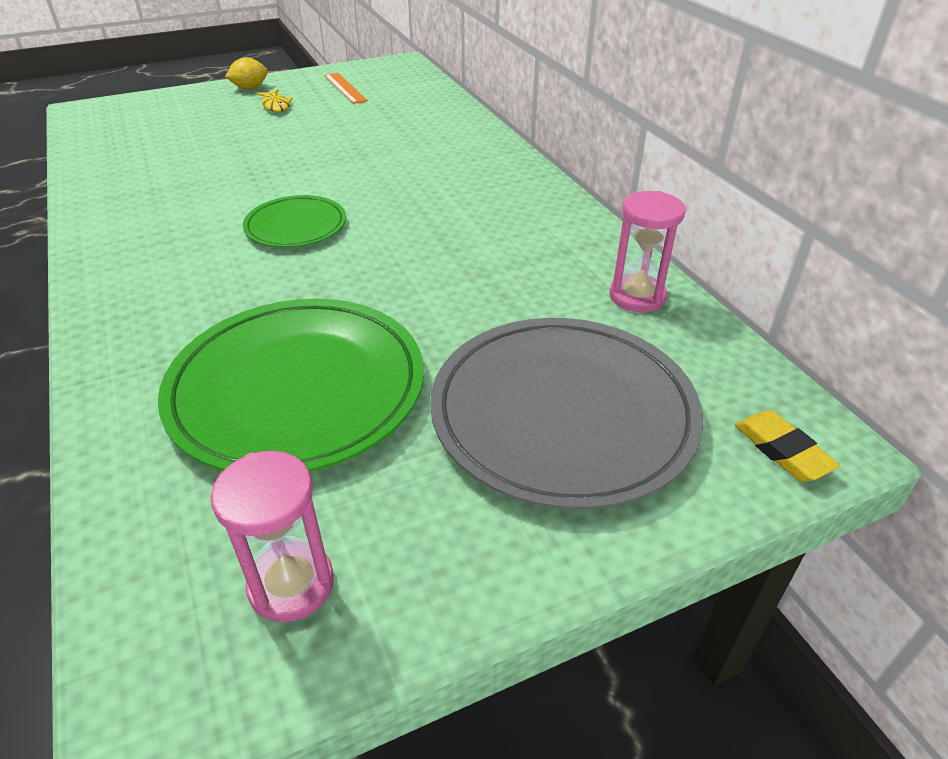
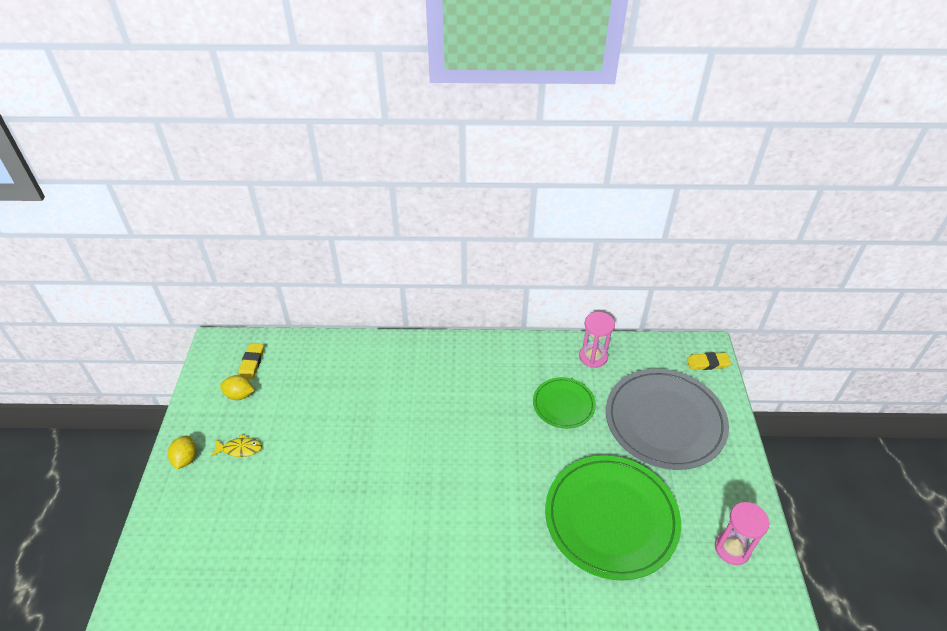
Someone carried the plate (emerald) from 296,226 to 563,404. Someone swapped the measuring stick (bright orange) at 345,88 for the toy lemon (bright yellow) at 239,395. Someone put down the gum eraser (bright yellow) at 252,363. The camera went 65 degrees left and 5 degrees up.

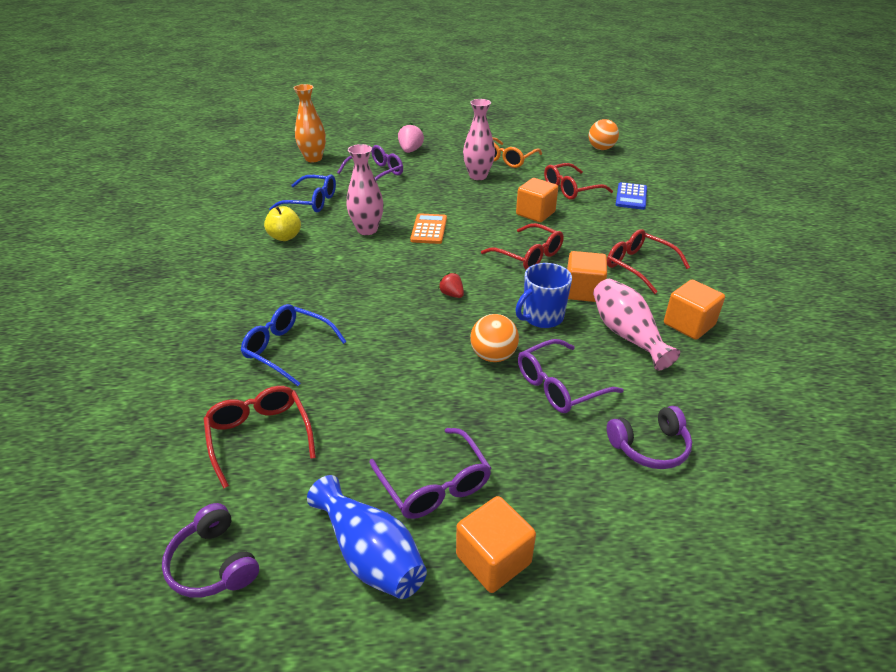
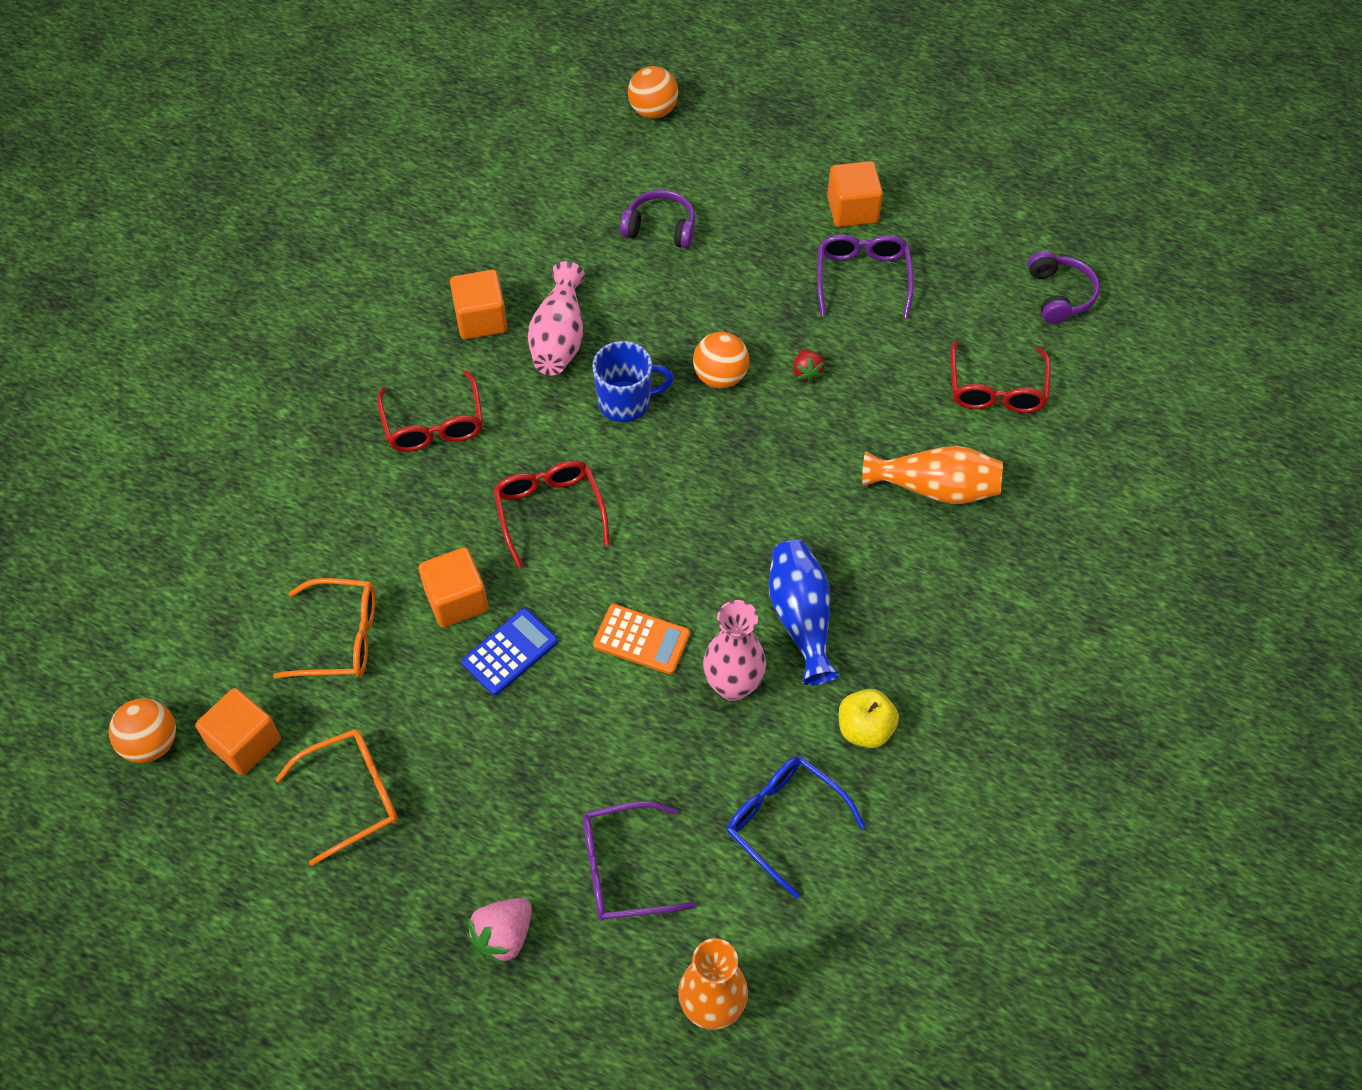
Someone swapped the glasses (cobalt) at 288,349 for the flower vase (bright orange) at 935,488. Someone carried the flower vase (cobalt) from 370,554 to 801,618. Someone rotated the calculator (bright orange) at 429,229 by 105 degrees counterclockwise. Someone carried the strawberry (scarlet) from 452,294 to 806,372. Someone took away the flower vase (pink) at 478,176. Someone took away the glasses (violet) at 559,386. Someone repainted the glasses (scarlet) at 571,189, which became the glasses (bright orange) at 341,638. Someone carried the cube (bright orange) from 583,291 to 245,743. Someone carried the calculator (cobalt) from 631,197 to 510,652. Someone put down the sphere (bright orange) at 653,110. The camera went 150 degrees left and 20 degrees up.

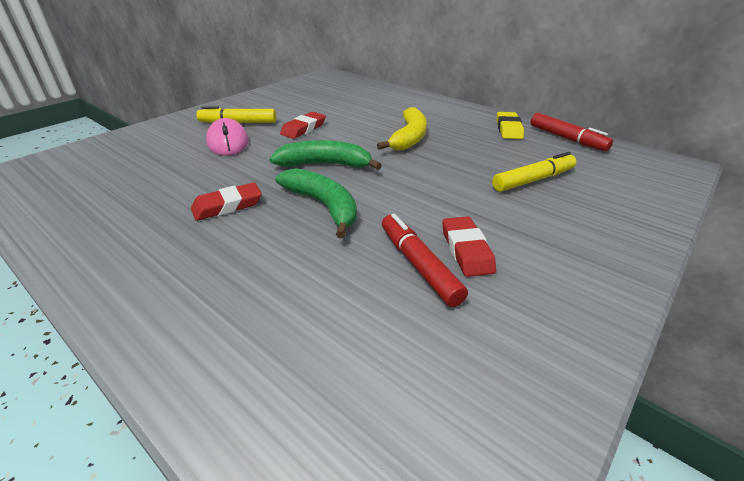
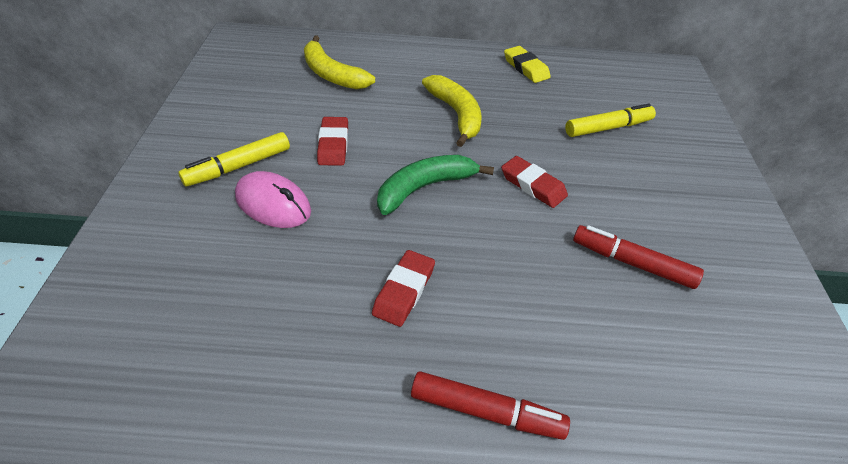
Someone took away the toy banana (emerald) at 323,206. Someone carried the gum eraser (scarlet) from 466,250 to 533,185. Someone rotated the felt pen (bright yellow) at 533,180 by 45 degrees clockwise. Someone carried the felt pen (scarlet) from 567,139 to 486,412. Someone put down the toy banana (bright yellow) at 332,74. The camera went 40 degrees left and 10 degrees up.

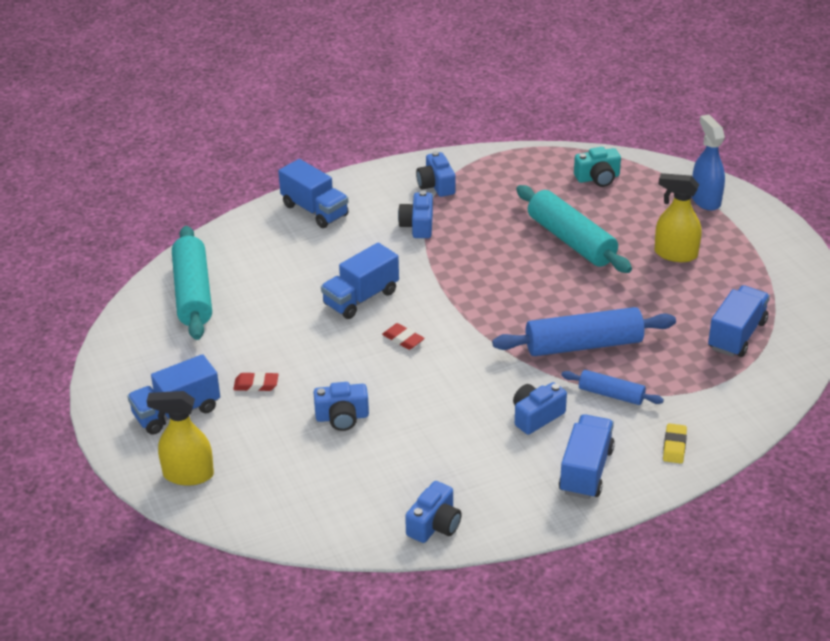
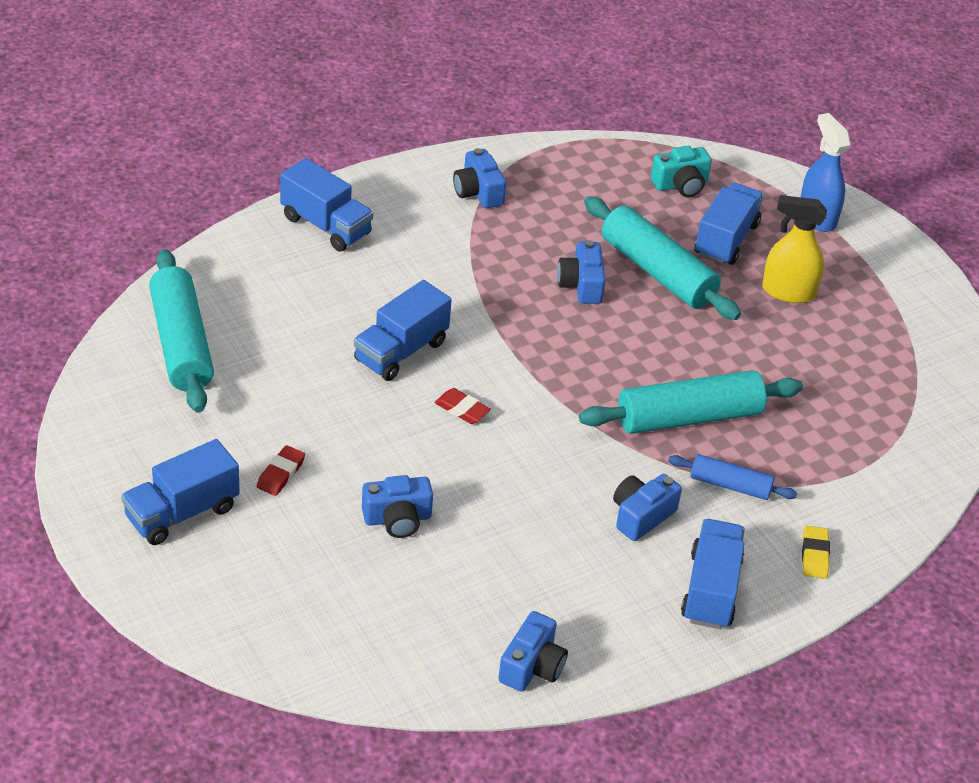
Someone took away the sprayer (bright yellow) at 188,475. Someone rotated the gum eraser (scarlet) at 256,385 by 60 degrees counterclockwise. Someone carried the photo camera (cobalt) from 418,225 to 581,285. Someone repainted the dough roller (cobalt) at 583,345, which became the dough roller (aqua) at 689,417. Someone carried the toy truck (cobalt) from 737,335 to 726,240. The camera went 10 degrees left and 5 degrees up.

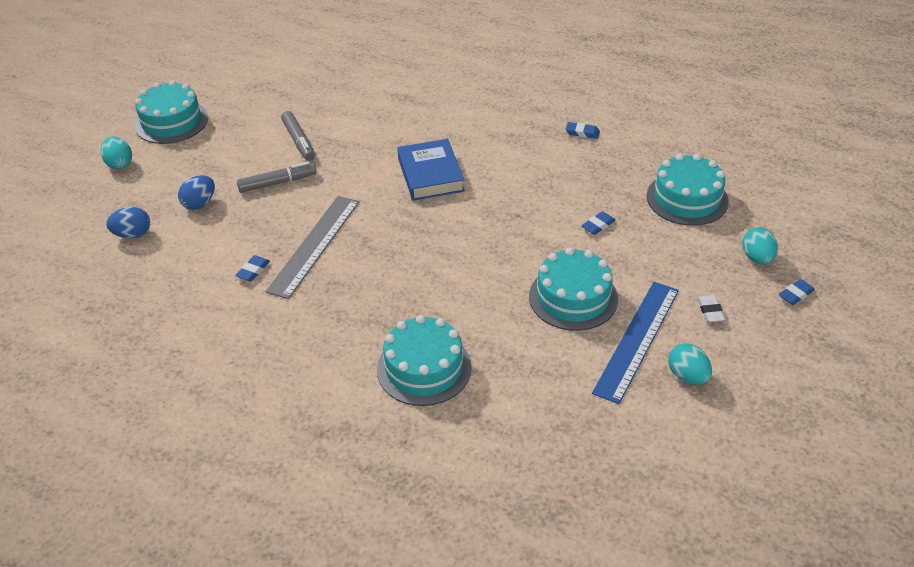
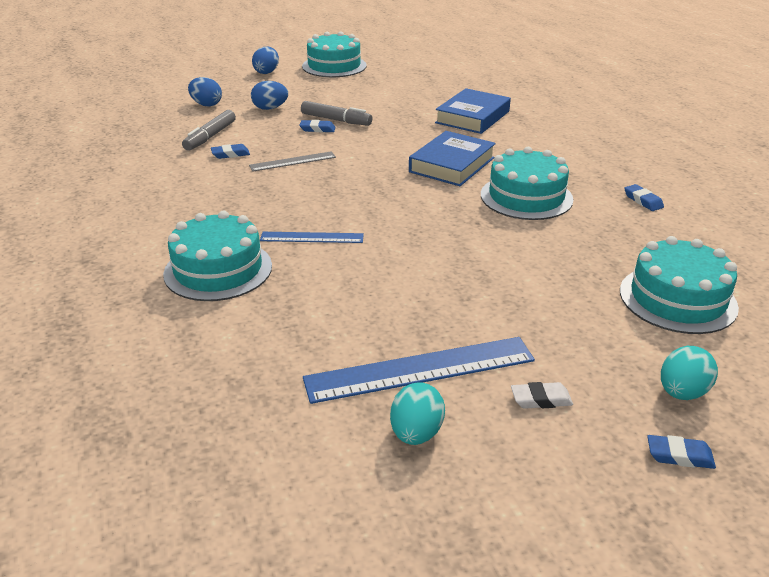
Someone repainted the egg (aqua) at 119,164, which became the egg (cobalt) at 267,72. Someone scaled the measuring stick (gray) at 314,245 by 0.56. Someone carried the felt pen (gray) from 299,141 to 210,137. Someone carried the layer cake (aqua) from 573,297 to 526,197. Someone carried the gum eraser (cobalt) from 598,225 to 317,129. Someone rotated the gum eraser (white) at 710,311 by 45 degrees clockwise. Someone put down the measuring stick (cobalt) at 312,237. Someone put down the hardback (cobalt) at 473,117. The camera went 45 degrees right and 10 degrees down.

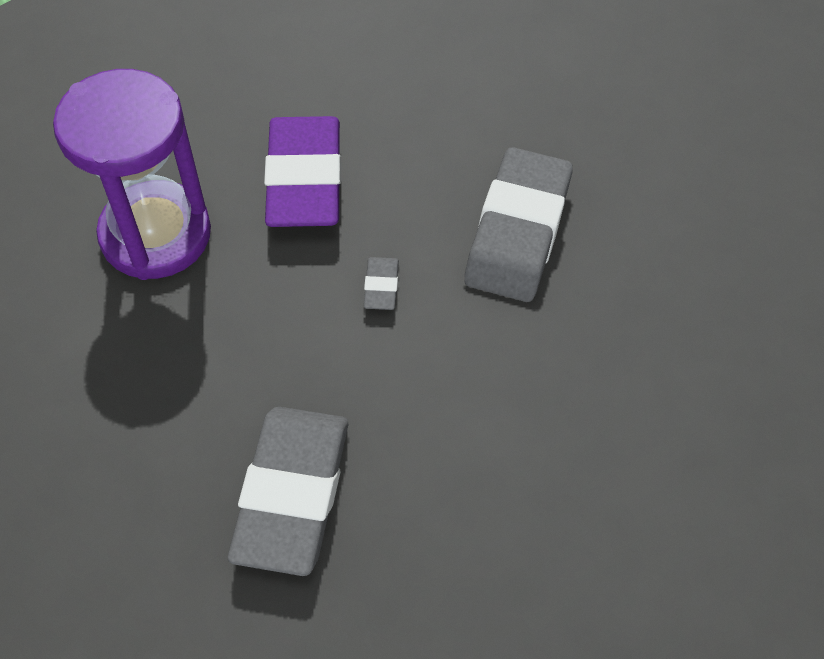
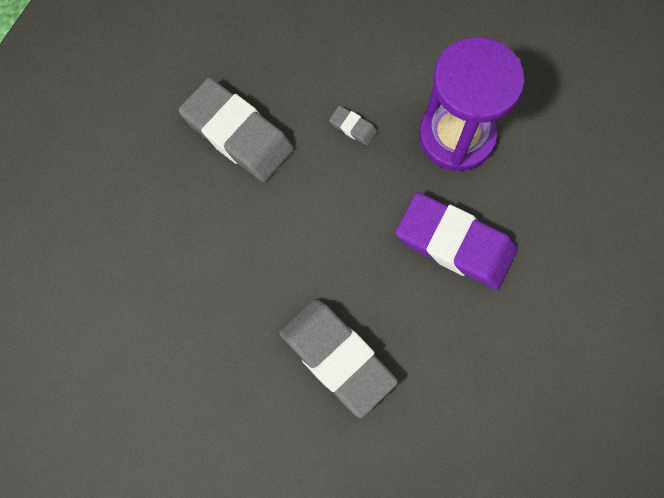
Someone carried the gum eraser (gray) from 381,286 to 353,127. The camera went 120 degrees right and 15 degrees up.

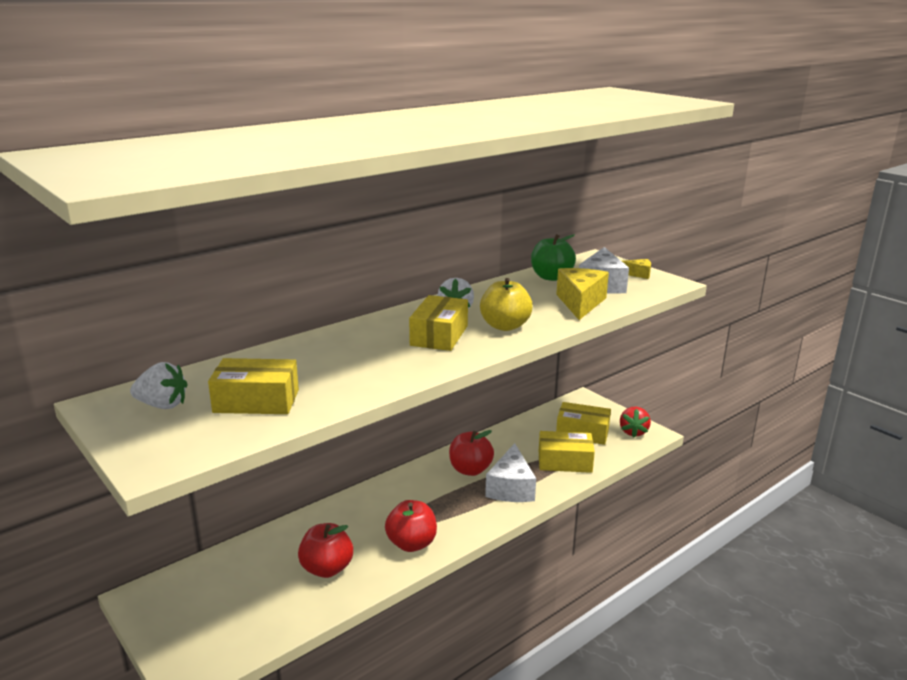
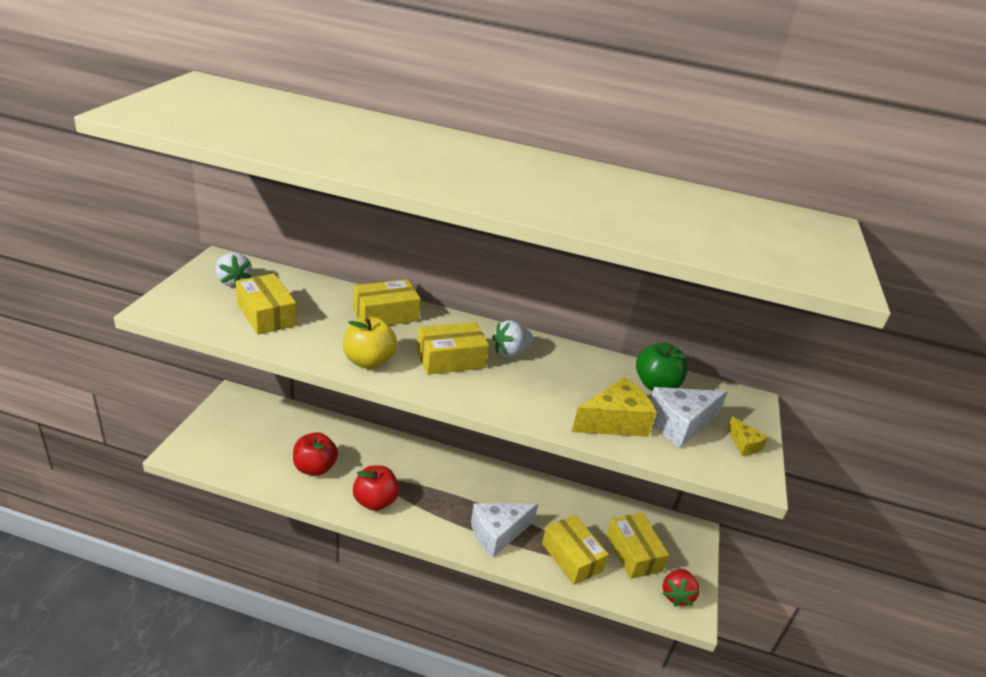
Someone took away the apple (scarlet) at 470,470. Someone carried the apple (bright yellow) from 505,326 to 369,361. Someone rotated the strawberry (scarlet) at 633,432 by 45 degrees counterclockwise. Someone put down the parcel (bright yellow) at 385,314. The camera went 50 degrees right and 10 degrees up.

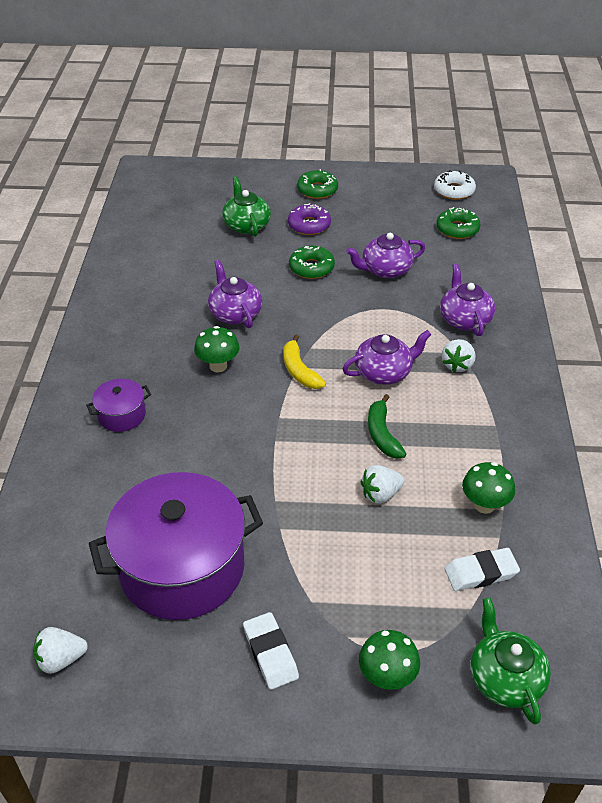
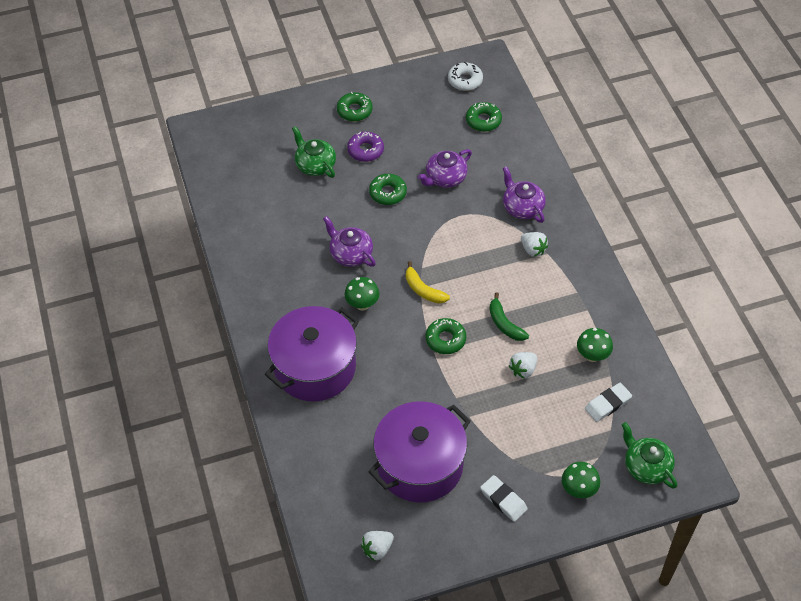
Someone scaled the pot (violet) at 121,415 by 2.25. Someone took away the teapot (violet) at 384,372. Someone rotated the strawberry (white) at 457,365 by 45 degrees counterclockwise. Someone put down the glazed donut (emerald) at 445,339. The camera went 20 degrees left and 10 degrees up.

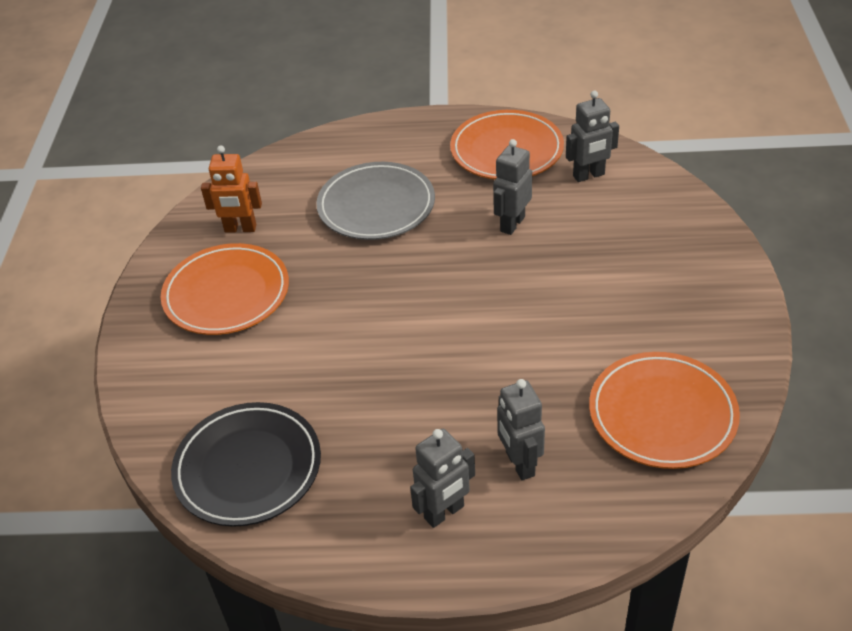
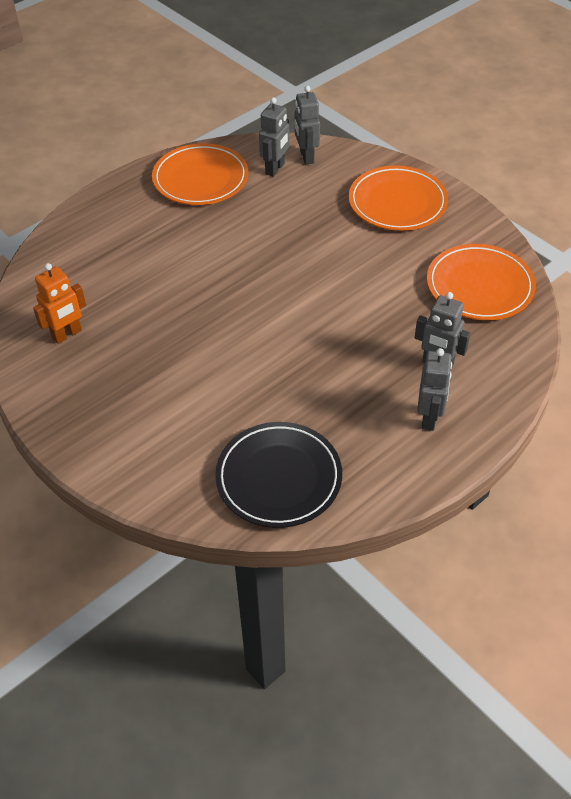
Someone carried the plate (bright orange) from 226,294 to 397,203. Someone took away the plate (gray) at 376,206. Someone carried the toy robot (gray) from 512,224 to 306,157. The camera went 45 degrees left and 5 degrees up.

